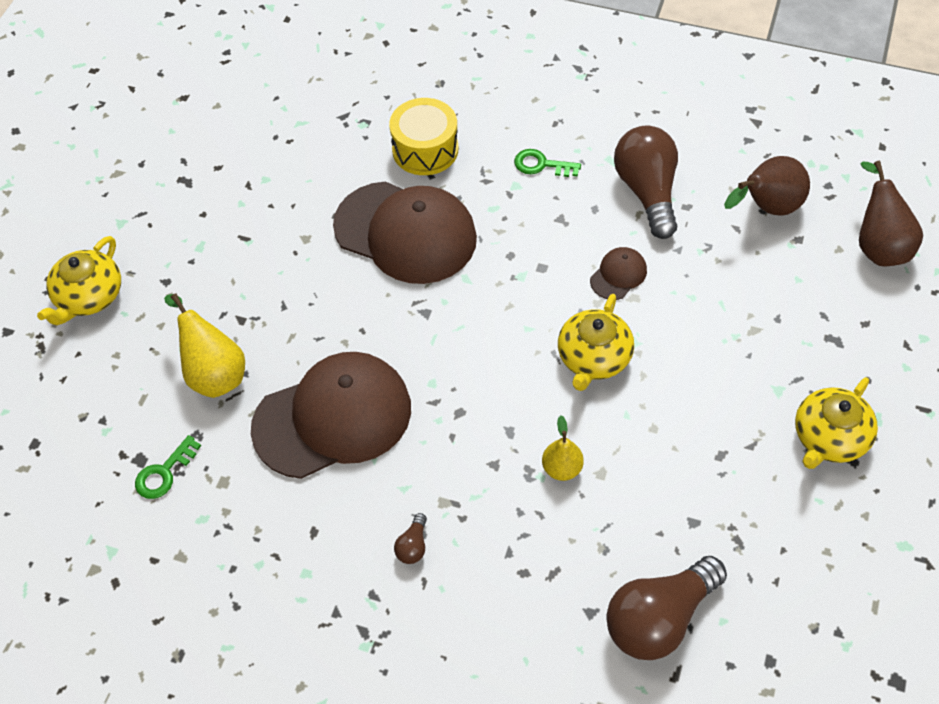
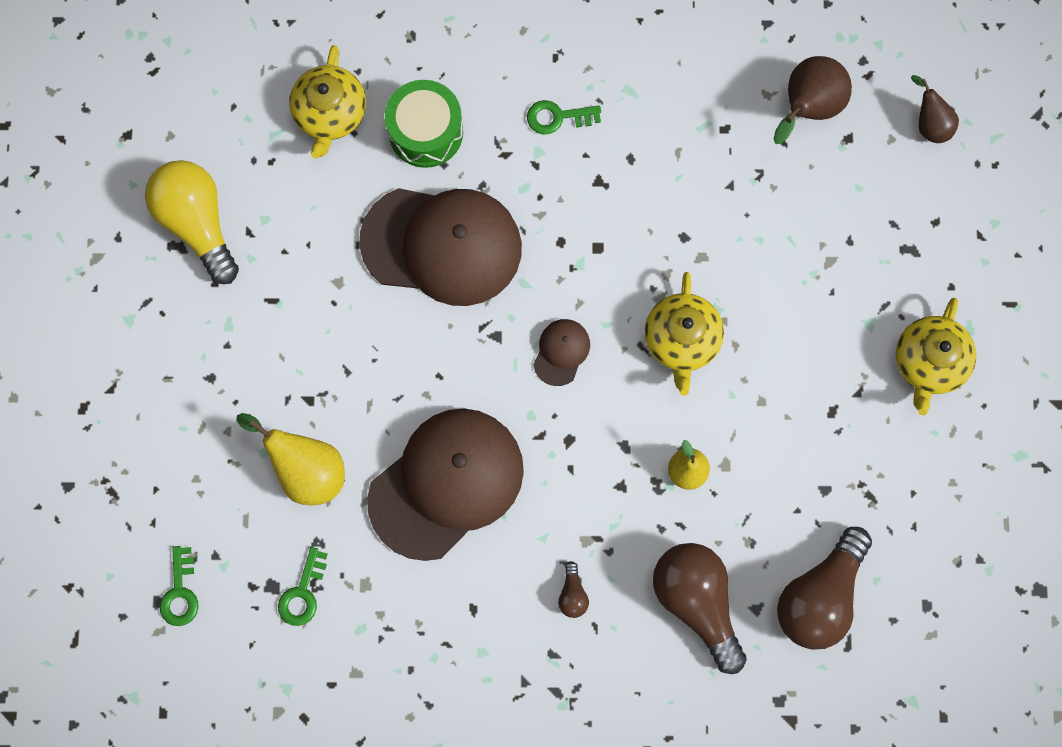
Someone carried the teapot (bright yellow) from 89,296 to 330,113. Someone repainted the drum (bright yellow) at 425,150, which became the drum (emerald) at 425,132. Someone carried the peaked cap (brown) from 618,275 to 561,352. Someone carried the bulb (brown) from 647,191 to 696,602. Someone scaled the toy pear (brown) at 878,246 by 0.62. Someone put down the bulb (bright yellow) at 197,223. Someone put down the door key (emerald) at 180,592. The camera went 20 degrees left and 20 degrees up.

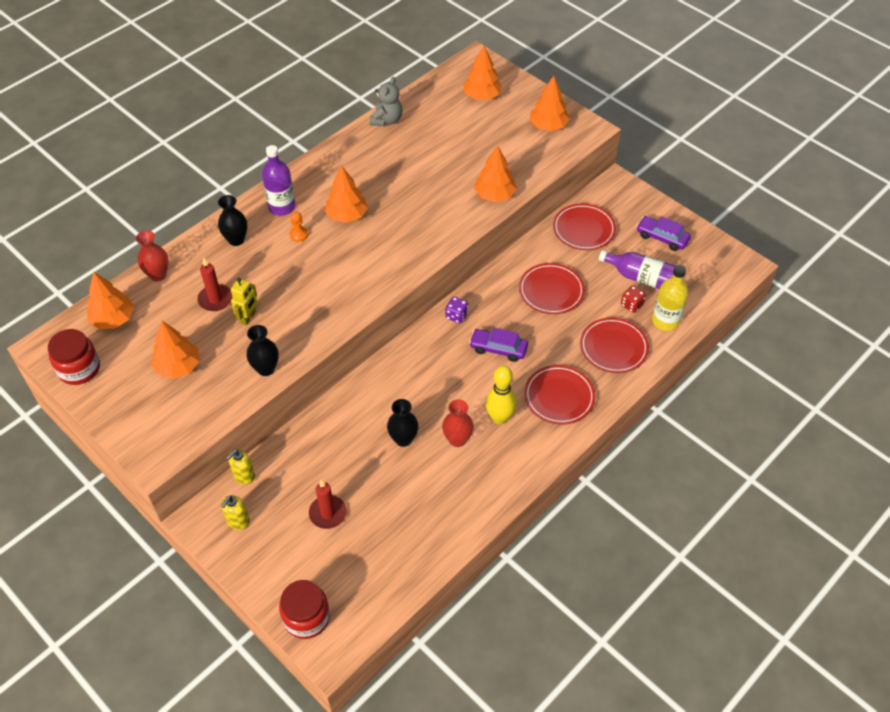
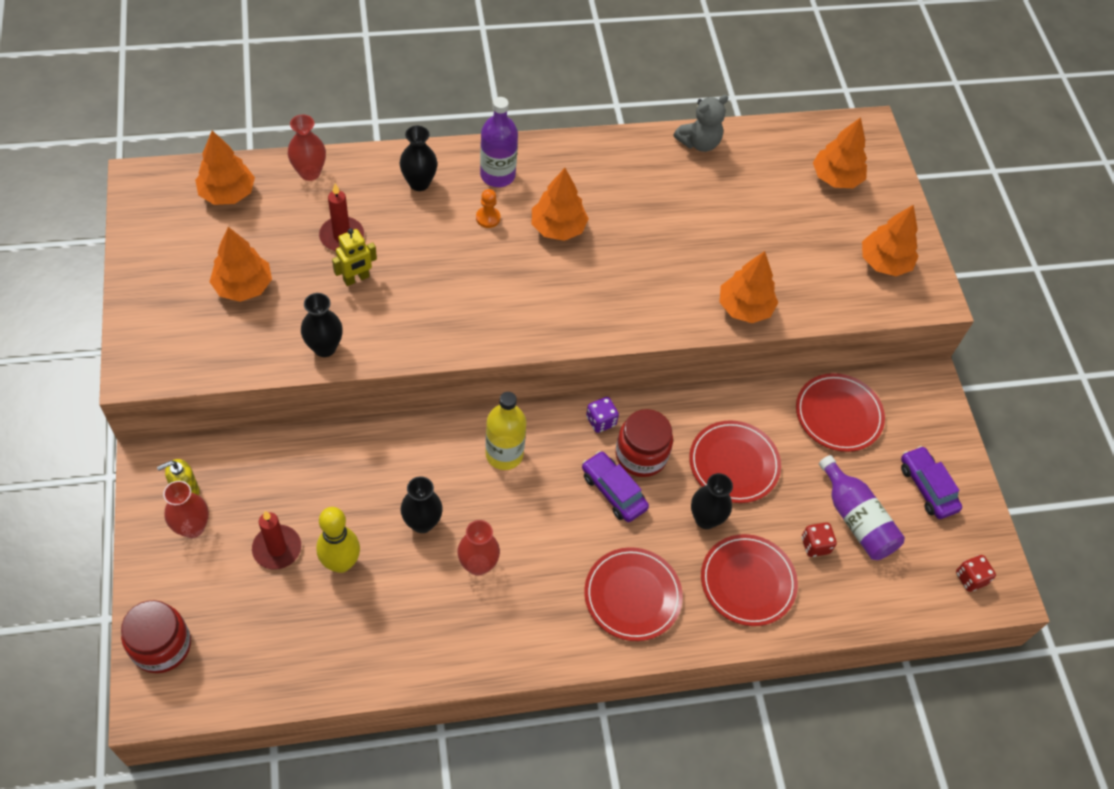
Someone carried the preserve jar (scarlet) from 79,369 to 641,455. Someone took away the pump bottle (bright yellow) at 244,476. Someone carried the skittle (bright yellow) from 499,418 to 341,563. Someone carried the drink bottle (bright yellow) from 665,321 to 504,454. Someone put down the flower vase (scarlet) at 192,527. Someone put down the flower vase (ebony) at 705,519. Someone put down the die (scarlet) at 970,578. The camera went 30 degrees right and 5 degrees up.

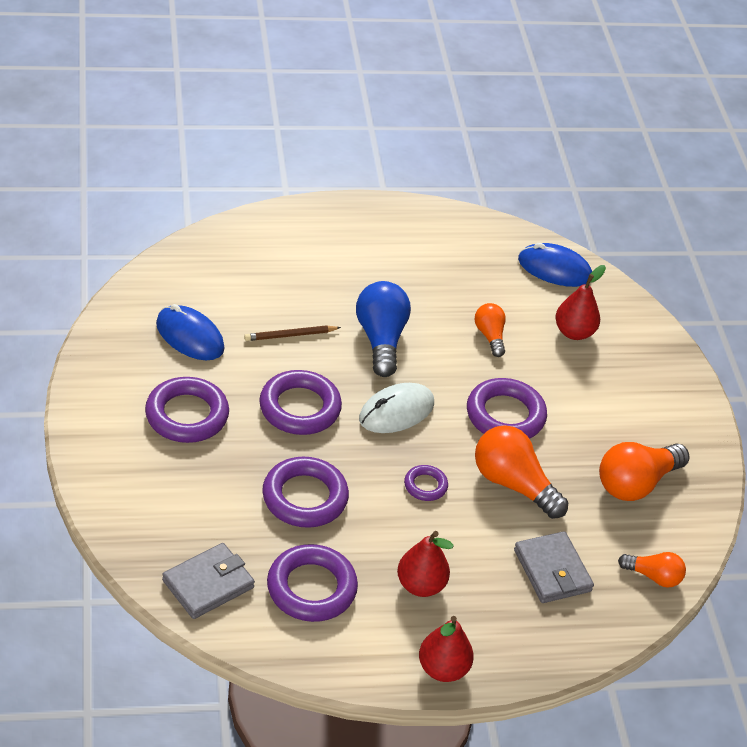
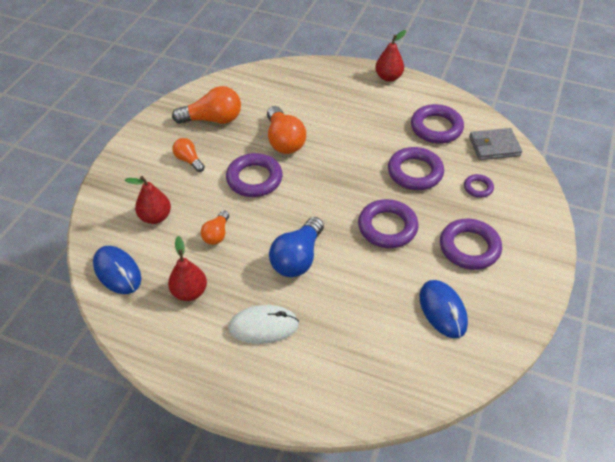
Someone took away the wooden pencil (brown) at 290,335. Someone carried the PC mouse (white) from 396,411 to 263,326. Someone carried the toy pear (scarlet) from 420,585 to 189,292. Someone carried the torus (violet) from 425,486 to 478,188. Someone took away the wallet (gray) at 552,570. Someone carried the bulb (bright orange) from 653,576 to 189,160. The camera went 145 degrees left and 5 degrees up.

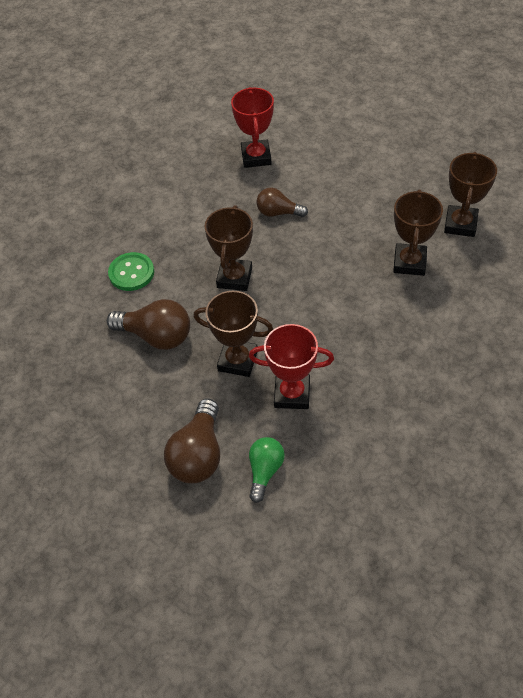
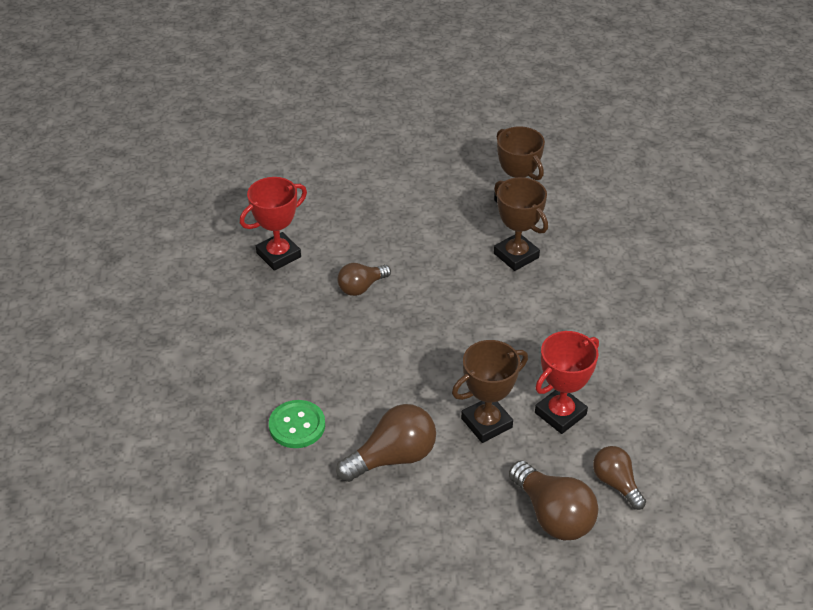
Someone took away the award cup (brown) at 234,278. Someone rotated the award cup (scarlet) at 256,157 by 75 degrees counterclockwise. Someone repainted the bulb (emerald) at 265,471, which became the bulb (brown) at 616,483. The camera went 50 degrees left and 10 degrees down.

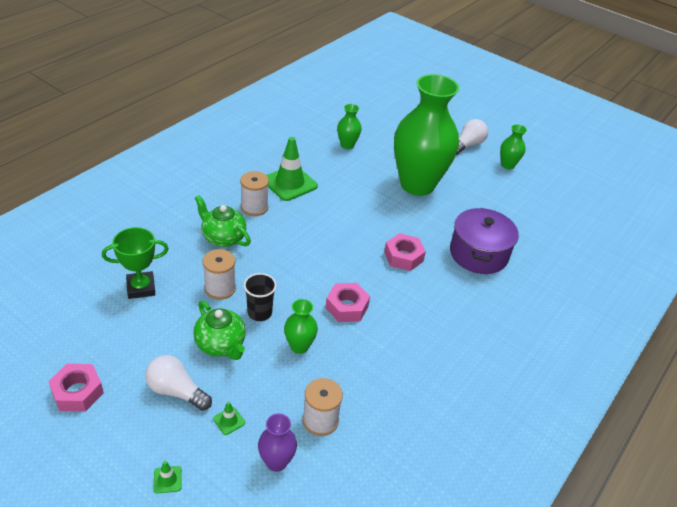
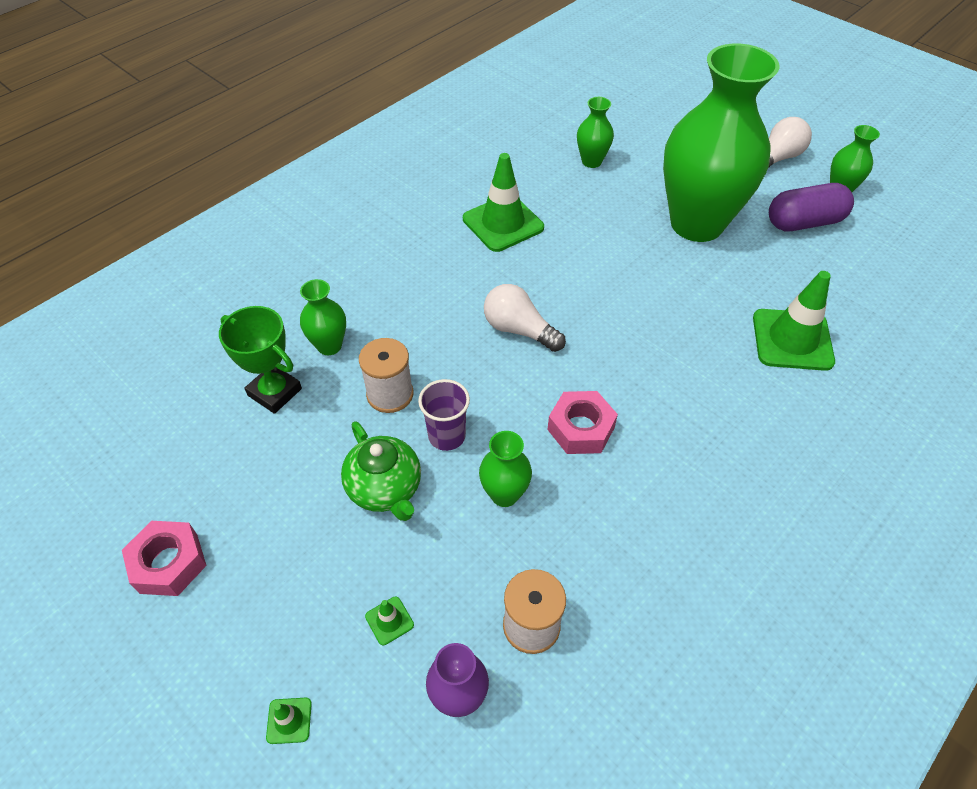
Someone rotated the award cup (emerald) at 141,288 by 45 degrees clockwise. Someone carried the bulb (white) from 176,391 to 519,330. Someone took away the teapot (emerald) at 223,238. Someone took away the reel of thread (white) at 254,207. Someone repainted the beaker (ebony) at 259,313, which became the beaker (violet) at 447,436. Someone took away the hex nut (pink) at 403,257. Someone swapped the pot (violet) at 478,254 for the traffic cone (emerald) at 792,340. Someone put down the flower vase (emerald) at 329,346. Someone put down the pill (violet) at 804,222. The camera went 10 degrees right and 10 degrees up.

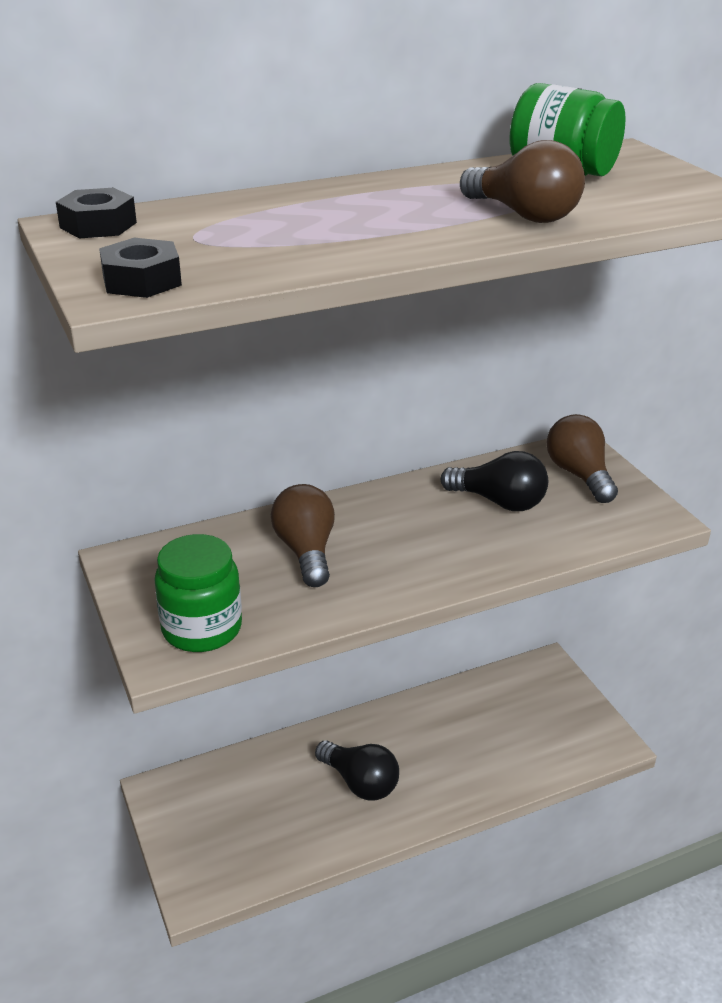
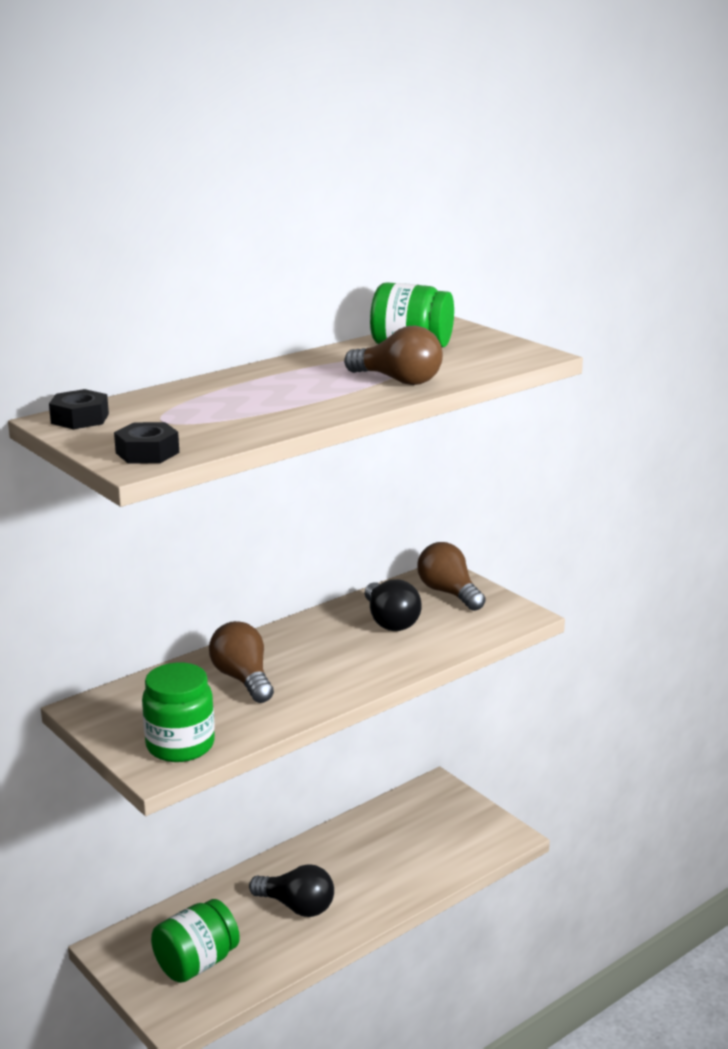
Someone rotated the bulb (ebony) at 499,502 by 60 degrees clockwise. Someone put down the preserve jar (emerald) at 196,963. The camera went 15 degrees left and 10 degrees down.

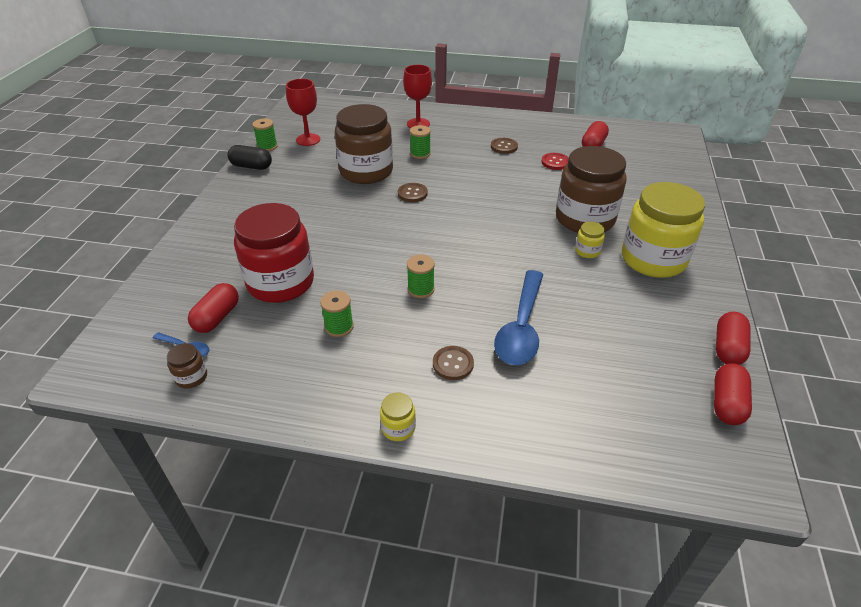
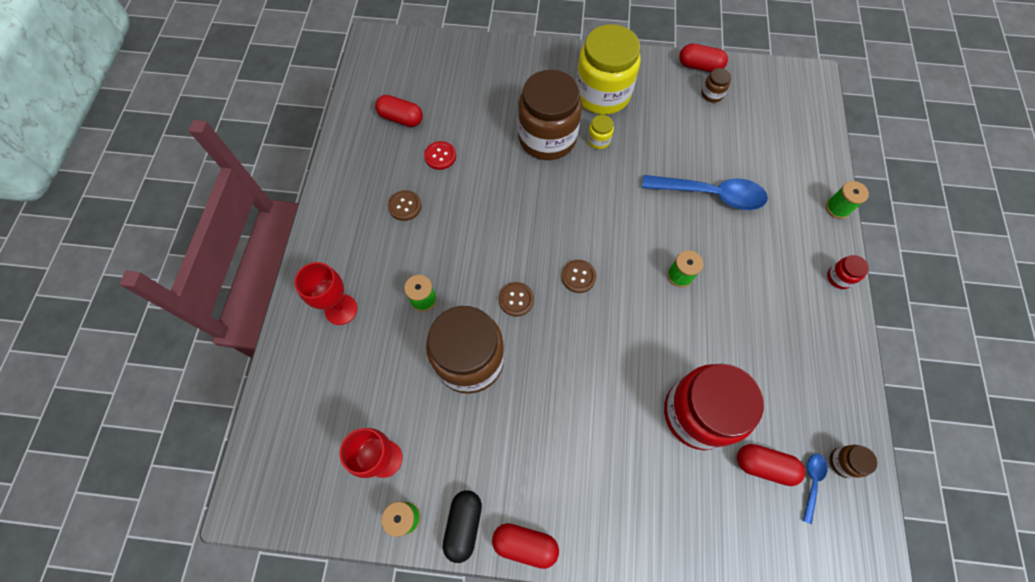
Someone carried the reel of thread (emerald) from 339,327 to 837,208. Someone repainted the preserve jar (bright yellow) at 398,428, which became the preserve jar (scarlet) at 839,277. Someone carried the sewing button (brown) from 453,364 to 578,277. Someone carried the pill (scarlet) from 727,403 to 525,544. Someone put down the preserve jar (brown) at 712,94. The camera went 95 degrees left and 25 degrees up.

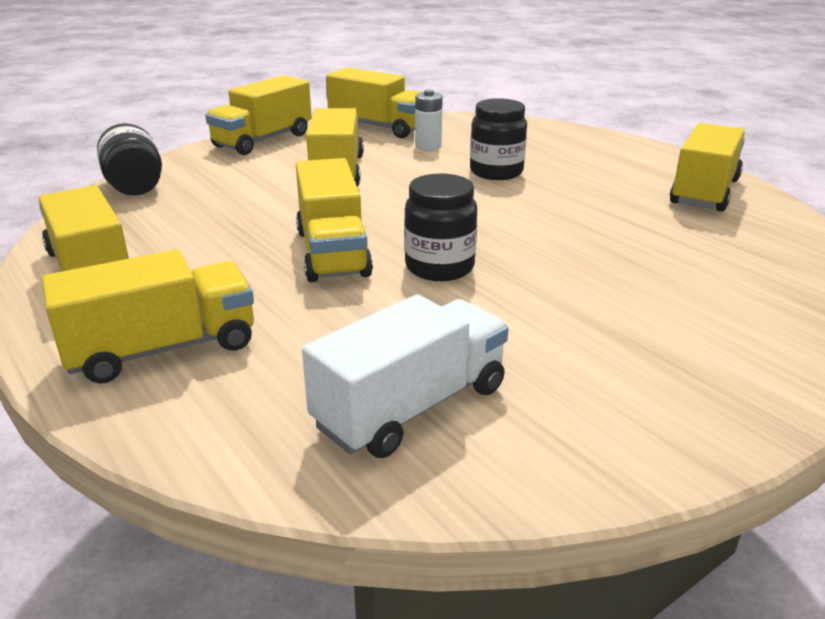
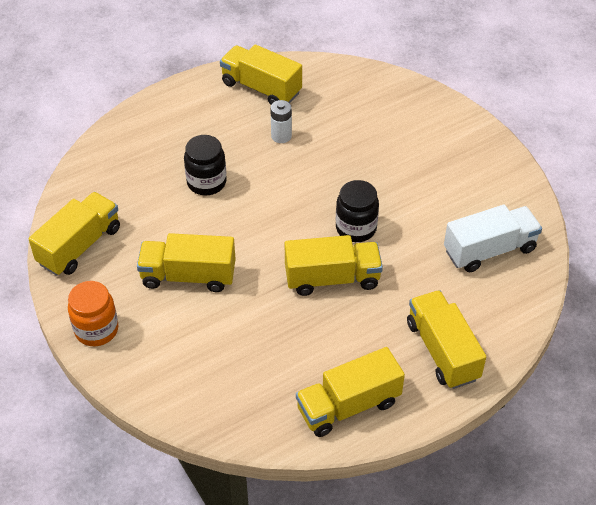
Someone took away the preserve jar (ebony) at 135,186. Someone swapped the toy truck (bright yellow) at 263,140 for the preserve jar (bright orange) at 96,330. Someone rotated the toy truck (white) at 411,407 by 105 degrees clockwise. Someone carried the battery (white) from 428,146 to 281,136. The camera went 85 degrees left and 20 degrees up.

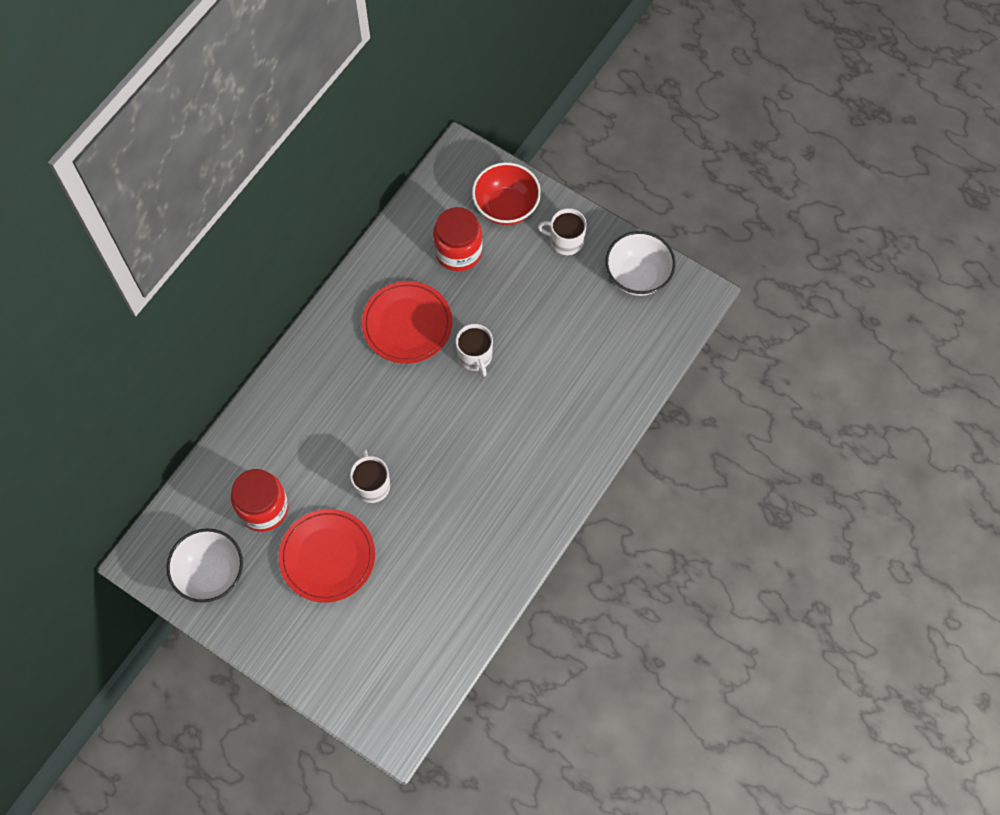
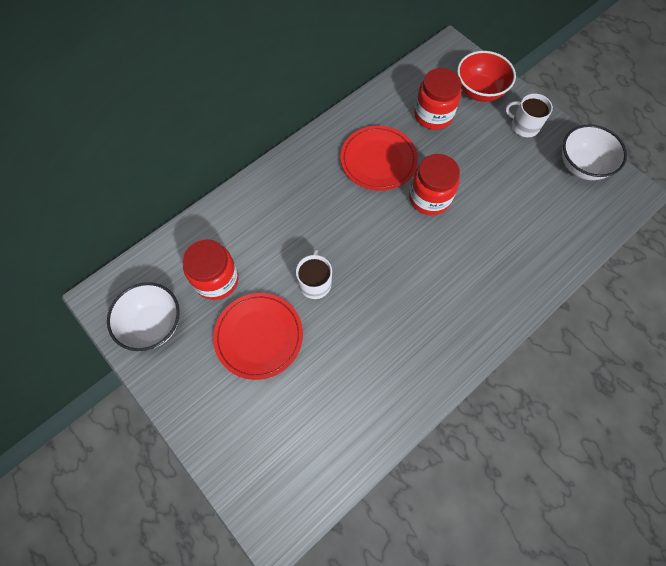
Someone swapped the coffee mug (white) at 475,356 for the preserve jar (scarlet) at 429,198. The camera went 15 degrees right and 0 degrees up.

